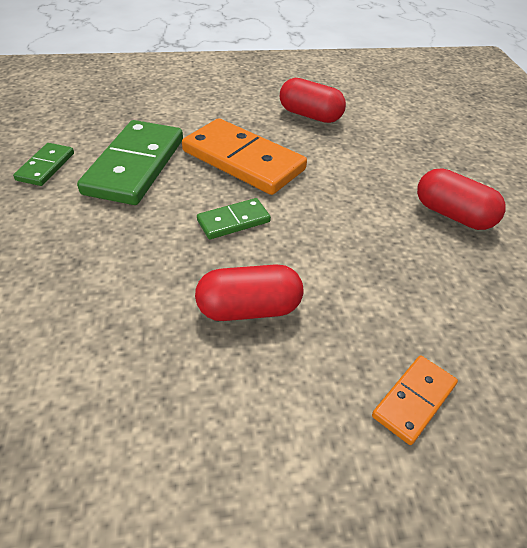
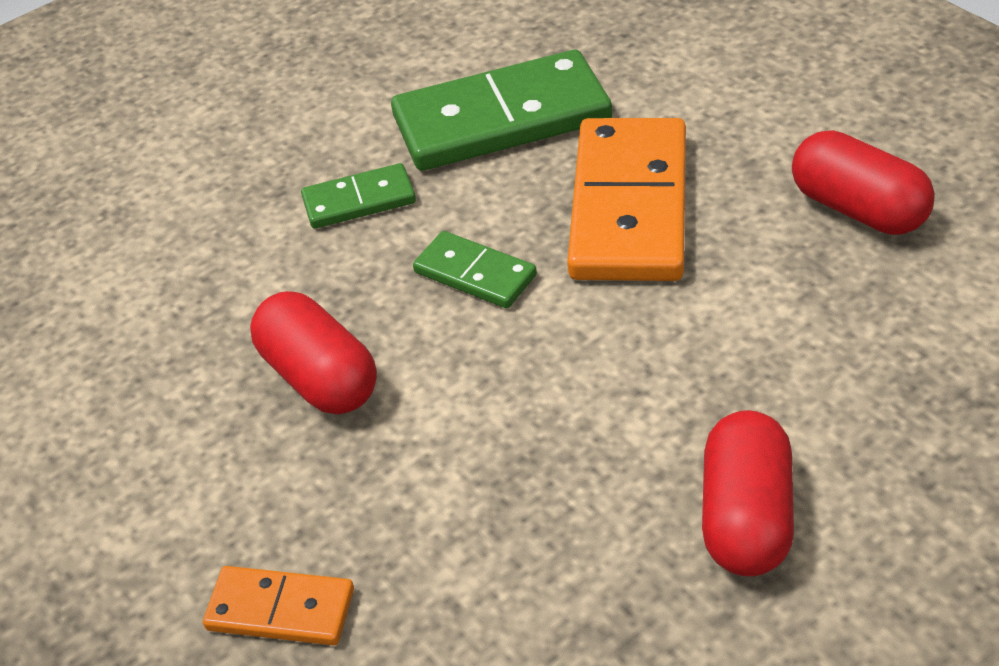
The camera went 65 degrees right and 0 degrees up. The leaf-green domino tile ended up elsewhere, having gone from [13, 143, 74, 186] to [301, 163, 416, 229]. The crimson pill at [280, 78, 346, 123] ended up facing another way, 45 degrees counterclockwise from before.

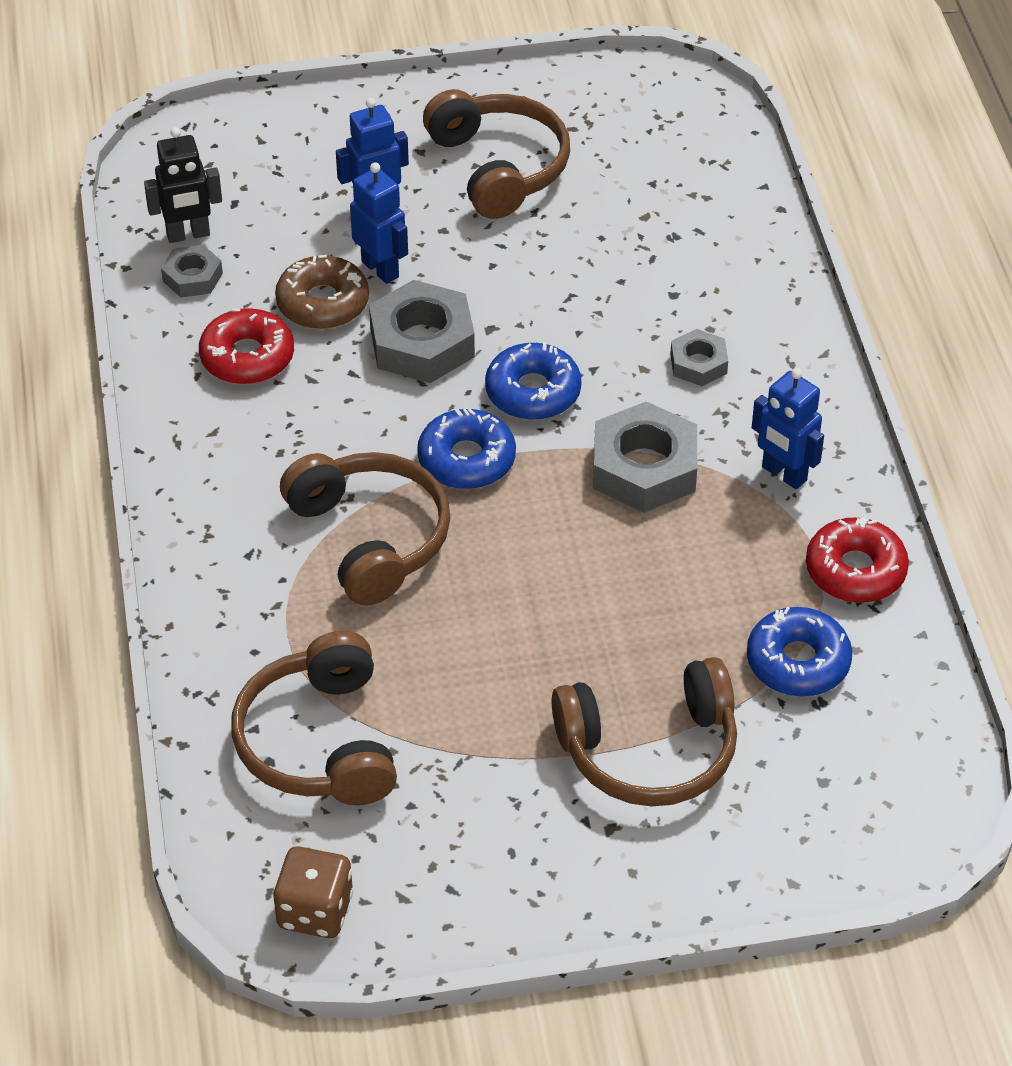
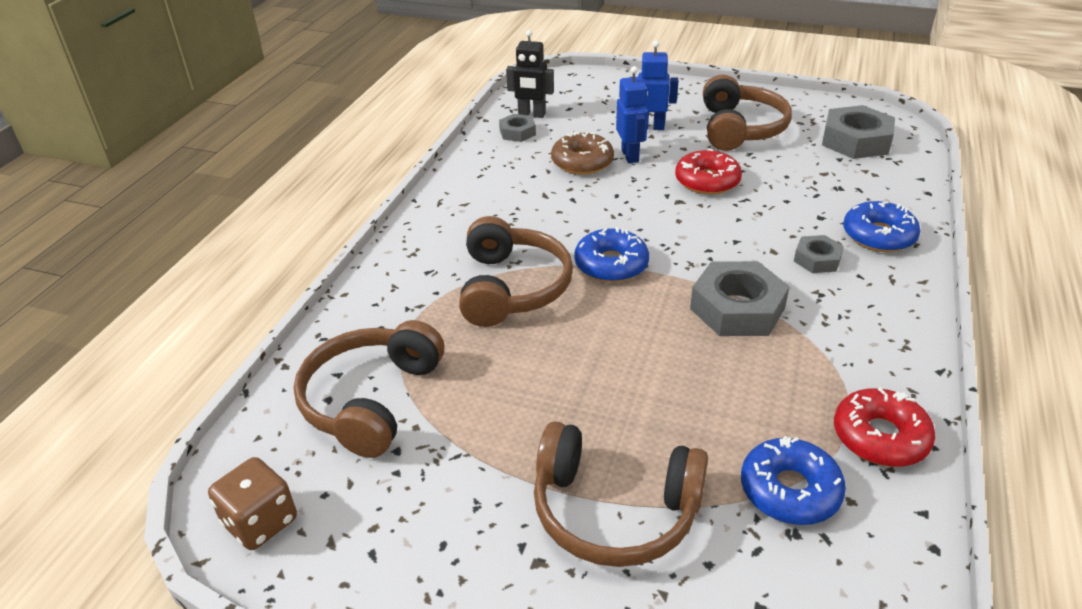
The camera went 30 degrees right and 10 degrees down. The crimson glazed donut ended up elsewhere, having gone from [199, 308, 294, 384] to [675, 148, 742, 195]. The gray hexagon nut ended up elsewhere, having gone from [369, 280, 475, 383] to [822, 105, 895, 159]. The blue glazed donut ended up elsewhere, having gone from [485, 343, 581, 420] to [843, 201, 920, 252]. The second view lost the blue robot at [752, 368, 824, 489].

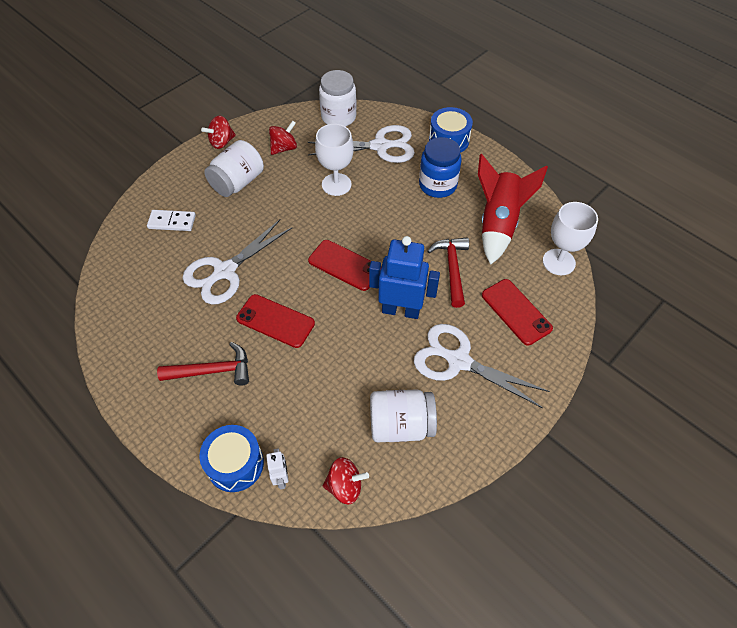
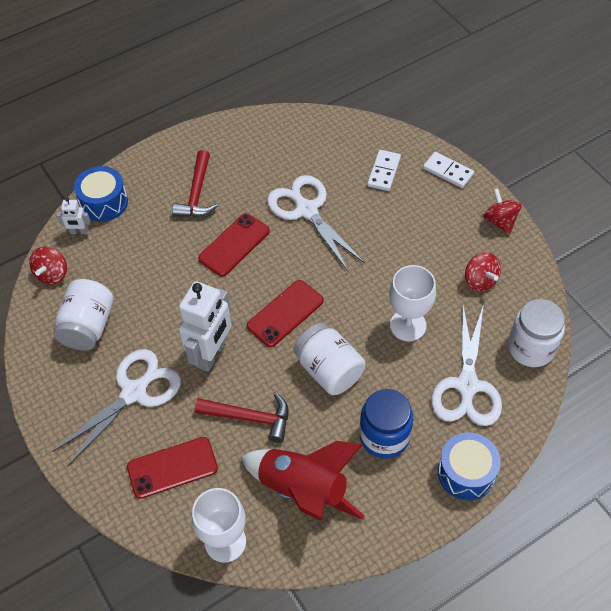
The camera went 105 degrees right and 0 degrees up. What was the blue robot at [369, 236, 440, 319] turned into the white robot at [178, 281, 231, 372]. The white jar ended up elsewhere, having gone from [204, 140, 264, 197] to [294, 323, 366, 395]. The second view gained the white domino tile at [423, 152, 474, 188].

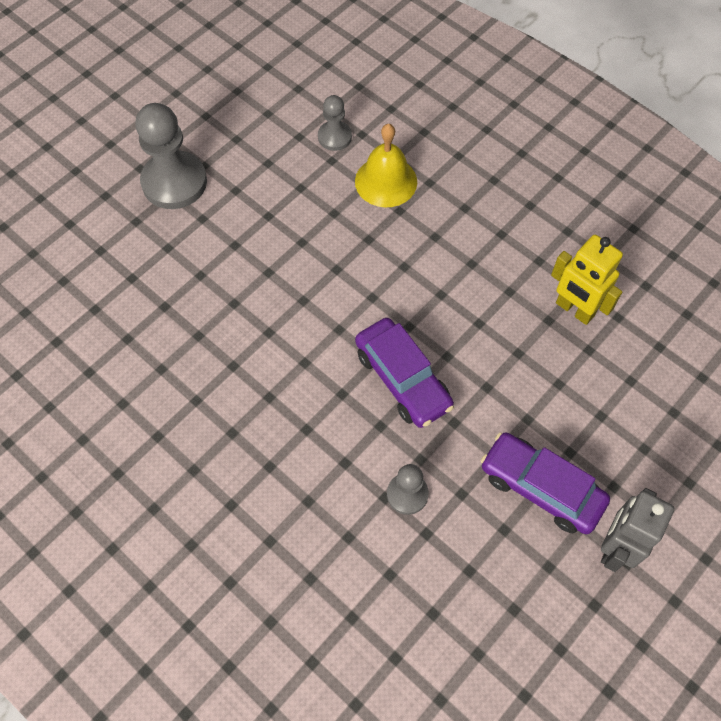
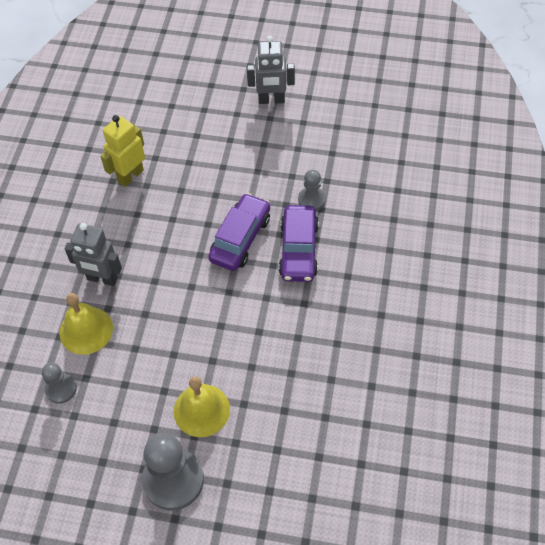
The camera went 120 degrees left and 5 degrees down. The second view gained the gray robot at [65, 223, 122, 286]. The yellow robot at [551, 235, 623, 325] ended up facing another way, 150 degrees counterclockwise from before. The second view gained the yellow school bell at [174, 377, 230, 437]. The royal purple car ended up elsewhere, having gone from [481, 432, 610, 534] to [279, 205, 319, 282].

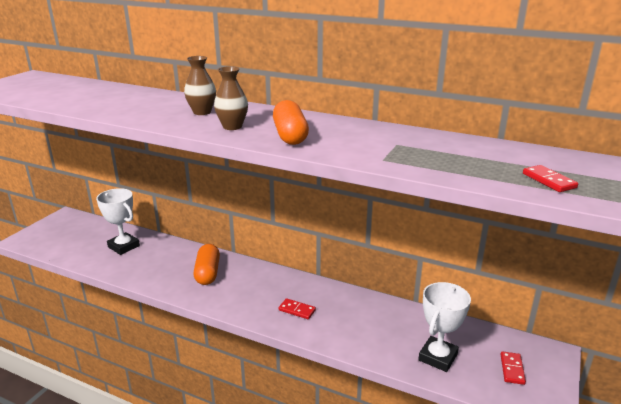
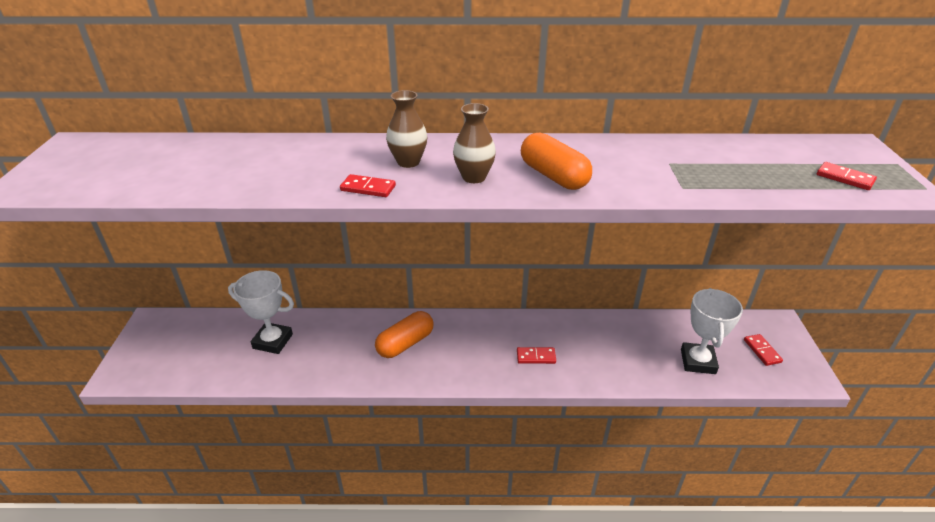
The camera went 25 degrees left and 10 degrees up. The second view gained the crimson domino tile at [340, 174, 396, 197]. The orange pill at [194, 244, 220, 285] ended up facing another way, 75 degrees clockwise from before.

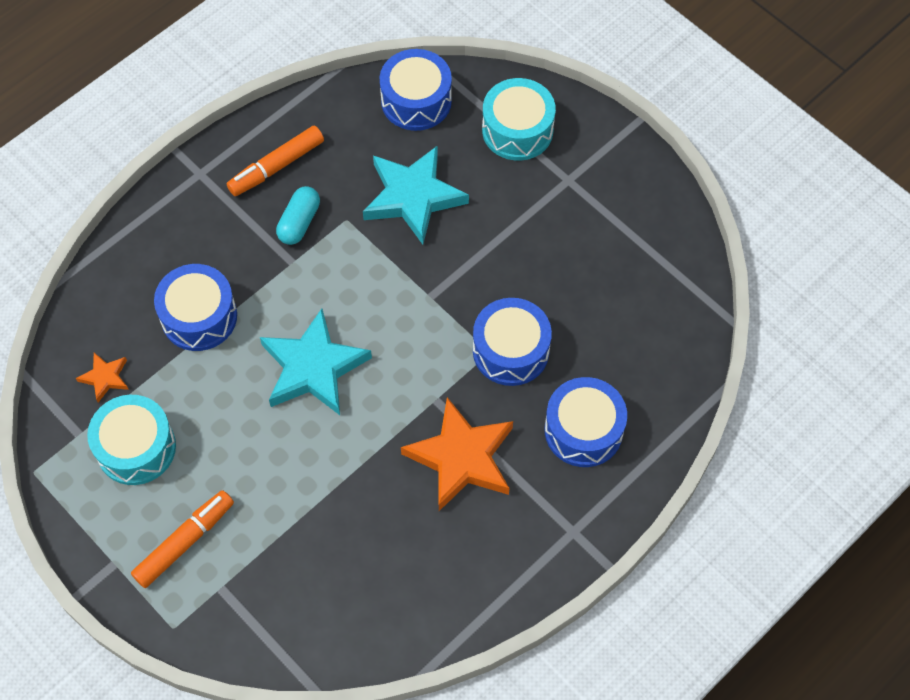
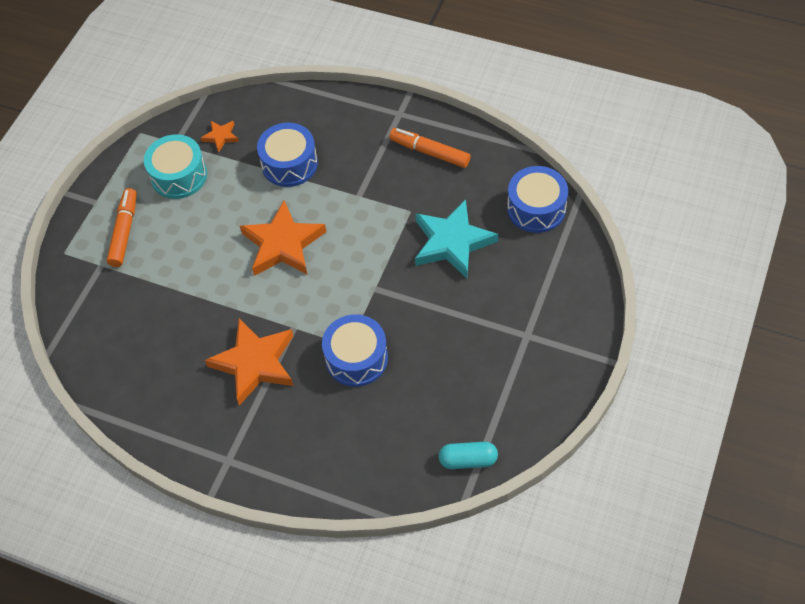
The camera went 70 degrees right and 5 degrees down. The orange marker at [131, 490, 234, 588] ended up facing another way, 105 degrees counterclockwise from before. What was the turquoise star shape at [260, 308, 372, 415] turned into the orange star shape at [240, 200, 326, 276]. The turquoise pill ended up elsewhere, having gone from [276, 186, 320, 245] to [439, 442, 498, 469]. The second view lost the turquoise toy drum at [482, 78, 556, 161]. The second view lost the blue toy drum at [545, 377, 627, 467].

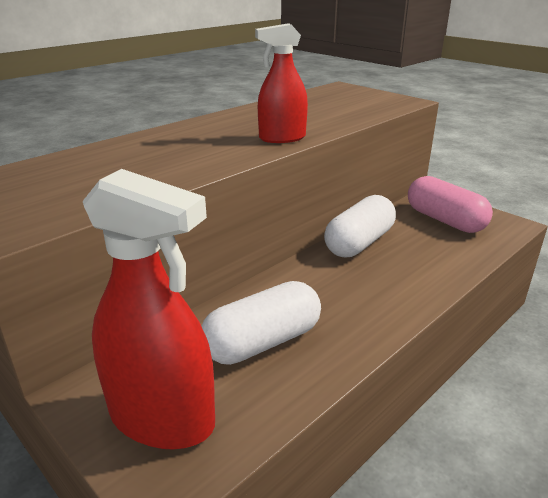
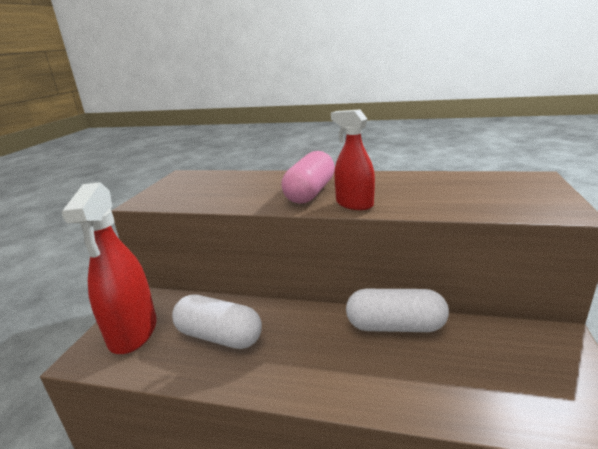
The camera went 60 degrees right and 5 degrees down. The pink pill ended up elsewhere, having gone from [408, 176, 493, 233] to [281, 151, 335, 204].

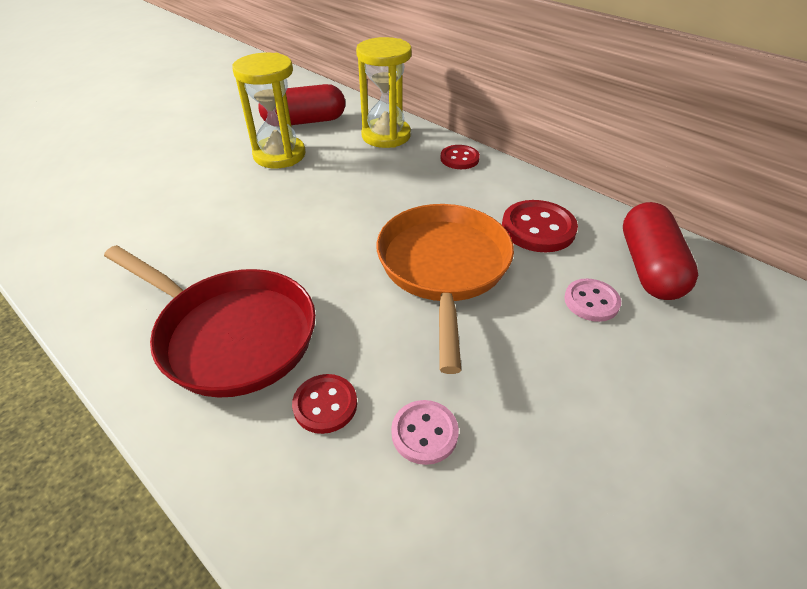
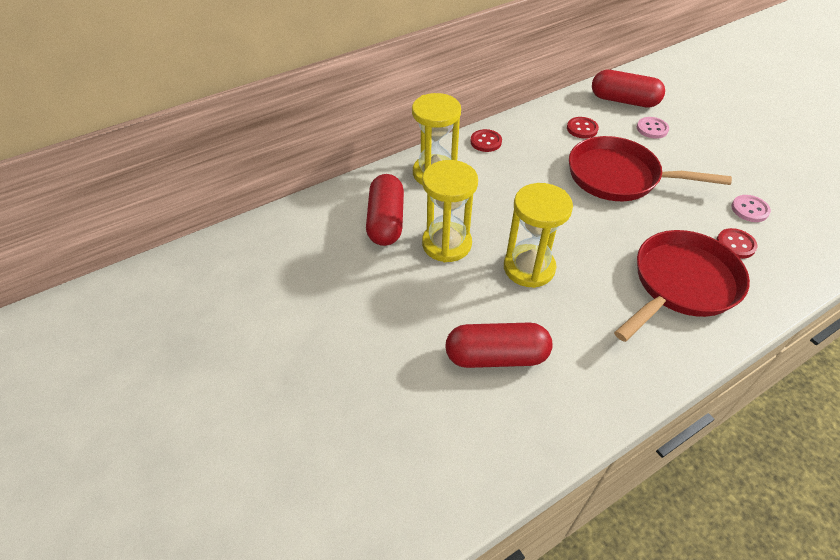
The camera went 75 degrees left and 5 degrees up. The second view gained the crimson pill at [445, 322, 553, 368]. The second view gained the yellow hourglass at [504, 183, 573, 288]. The size of the crimson sewing button at [502, 200, 578, 252] changed by a factor of 0.63. What was the orange skillet at [376, 204, 514, 374] turned into the crimson skillet at [569, 136, 732, 201].

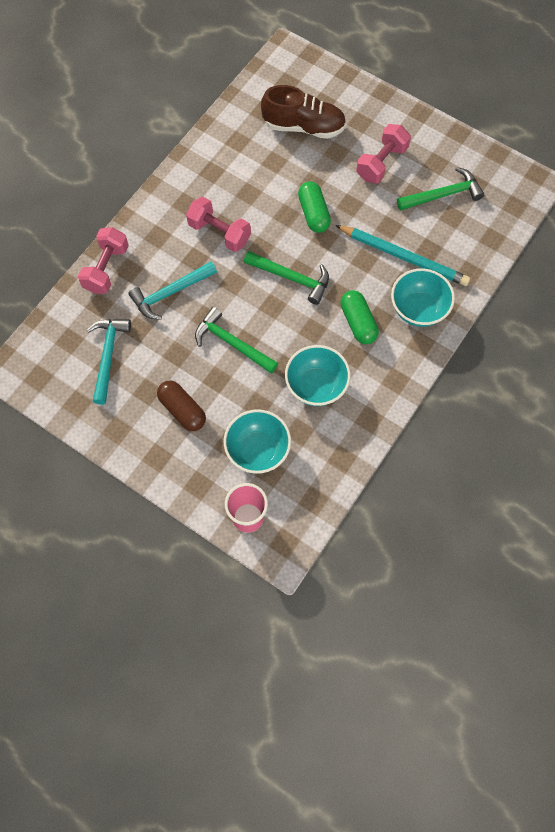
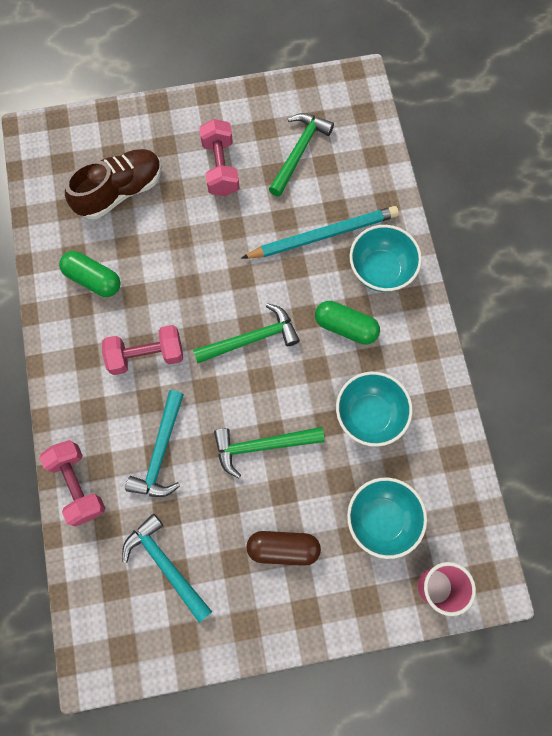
The camera went 45 degrees left and 5 degrees up. The leaf-green pill ended up elsewhere, having gone from [298, 181, 331, 233] to [59, 251, 121, 297].

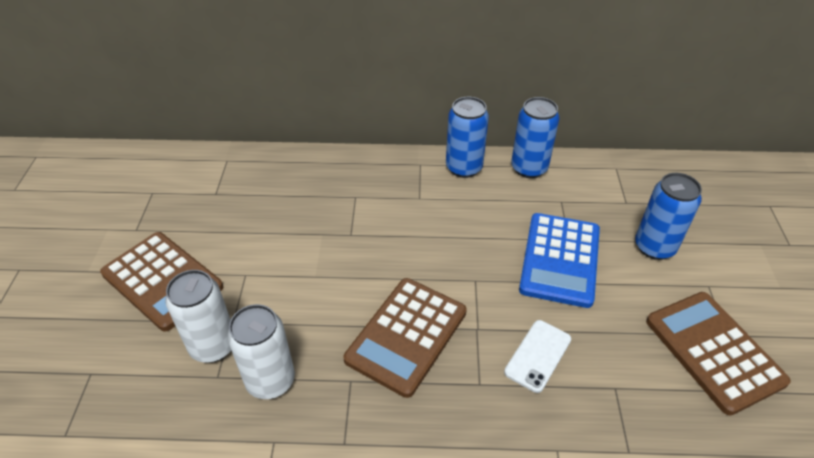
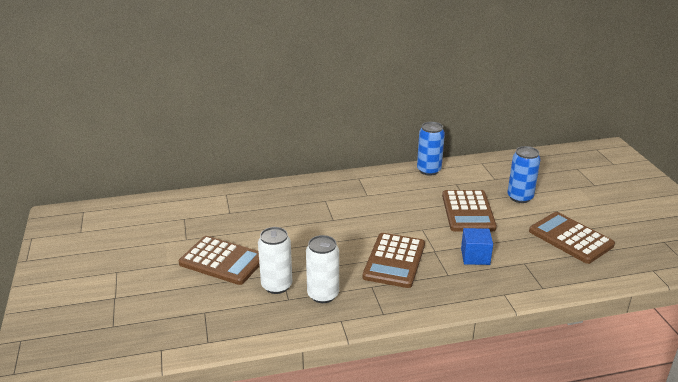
The camera went 15 degrees left and 15 degrees down. What was the blue pocket calculator at [519, 213, 600, 308] turned into the dark brown pocket calculator at [442, 190, 497, 232]. Where the white smartphone stood at [504, 320, 571, 393], the blue block came to stand at [461, 228, 493, 265]. The second view lost the blue can at [446, 97, 489, 178].

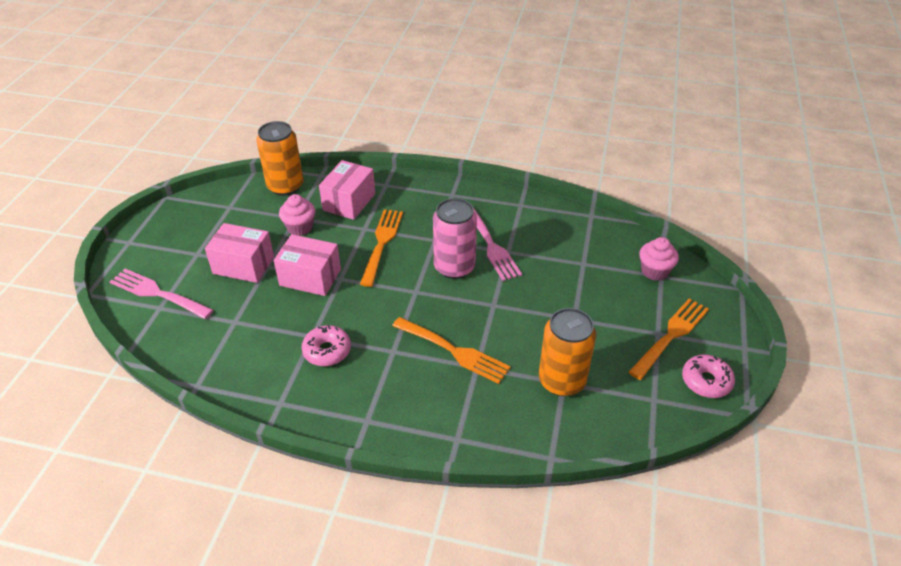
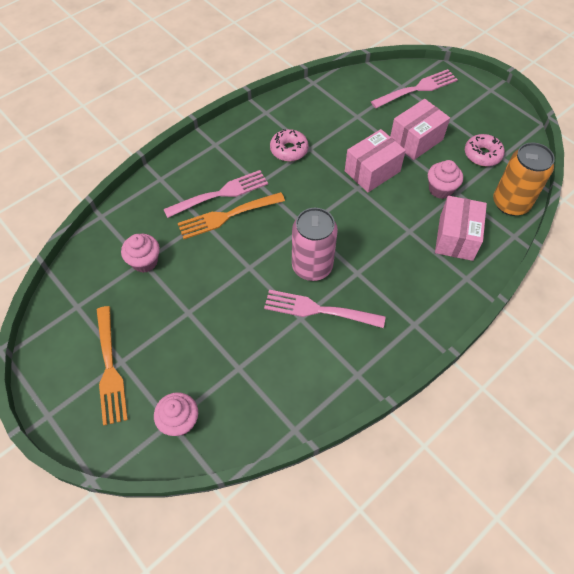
The camera went 125 degrees right and 15 degrees up. Where the orange can stood at [539, 308, 596, 396], the pink cupcake came to stand at [121, 234, 160, 273]. The second view gained the pink dinner fork at [163, 170, 268, 218]. The pink box at [319, 160, 375, 220] ended up facing another way, 45 degrees clockwise from before. The pink glazed donut ended up elsewhere, having gone from [682, 354, 735, 398] to [465, 134, 505, 166]. The second view lost the orange dinner fork at [360, 209, 403, 287].

